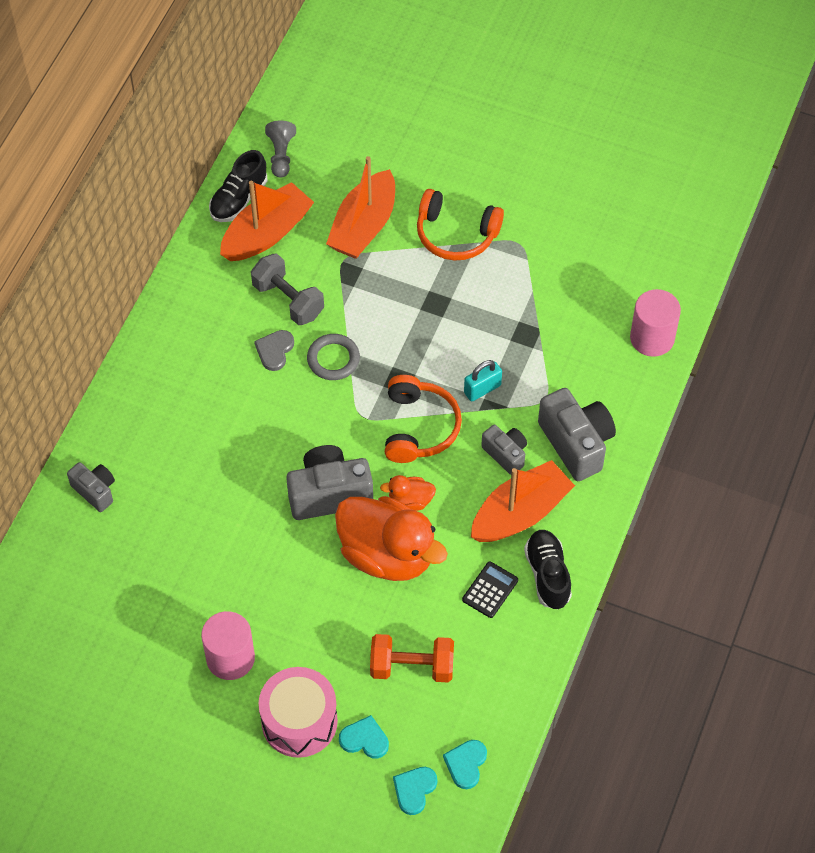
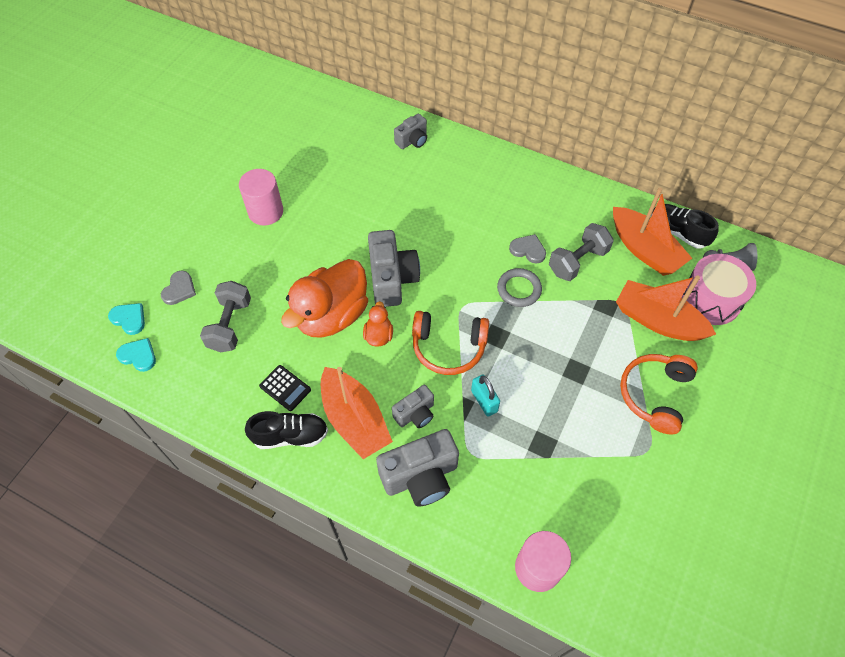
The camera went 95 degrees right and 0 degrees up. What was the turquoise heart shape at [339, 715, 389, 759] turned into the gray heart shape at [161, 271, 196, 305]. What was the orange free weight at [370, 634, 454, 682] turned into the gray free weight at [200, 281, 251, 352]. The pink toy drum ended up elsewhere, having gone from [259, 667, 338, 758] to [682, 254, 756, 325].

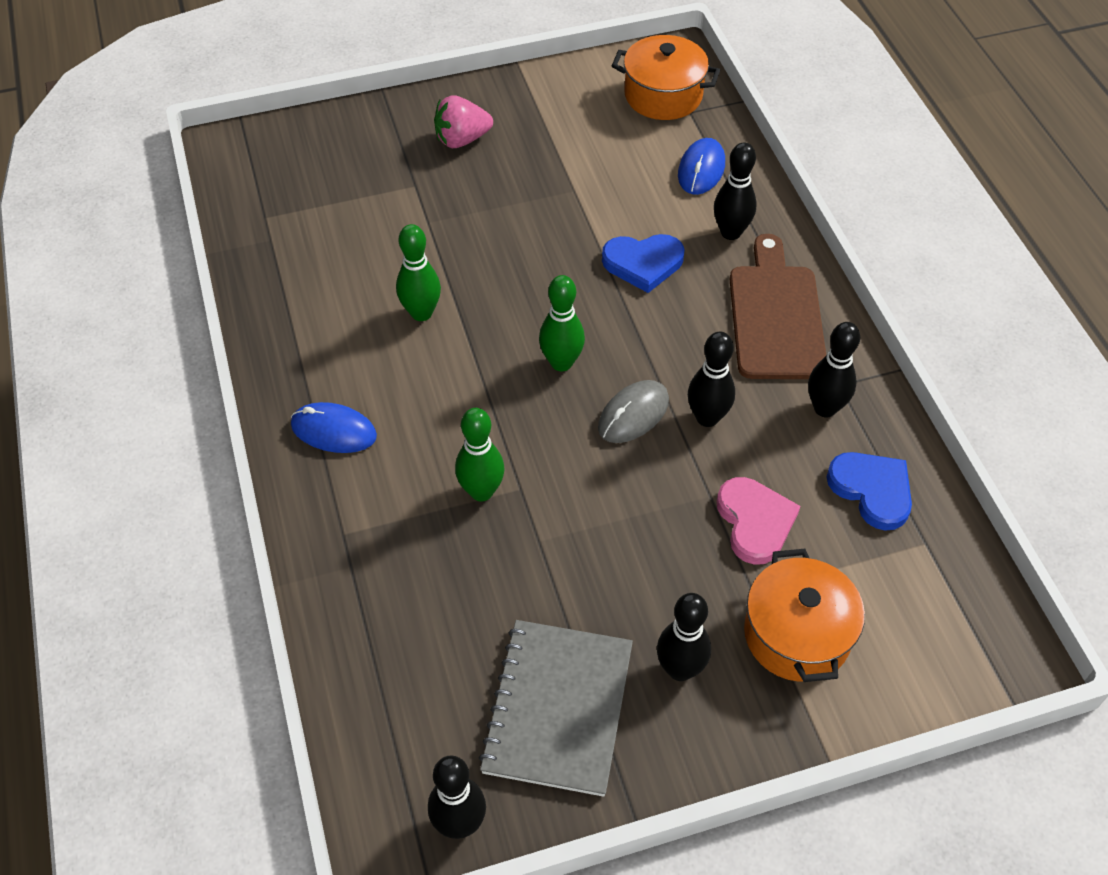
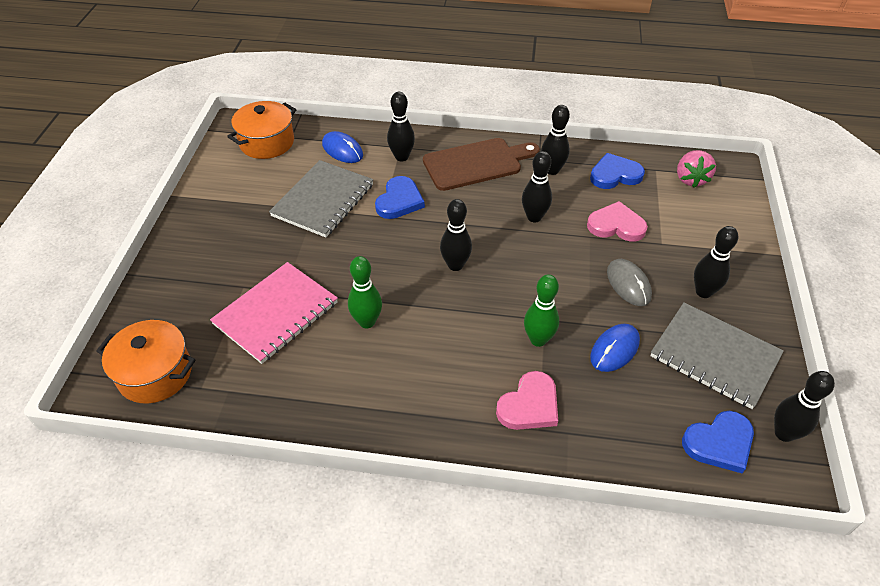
The camera went 65 degrees left and 5 degrees down. The orange stockpot ended up elsewhere, having gone from [744, 549, 865, 682] to [96, 320, 196, 404]. The second view gained the pink notepad at [210, 262, 338, 364]. The second view gained the gray notepad at [269, 160, 373, 238]. The dark brown cutting board at [730, 234, 826, 379] ended up facing another way, 135 degrees clockwise from before. What was the leaf-green bowling pin at [539, 275, 585, 372] turned into the black bowling pin at [440, 199, 472, 271]. The second view gained the pink heart shape at [496, 371, 558, 430]. The blue mouse ended up elsewhere, having gone from [291, 402, 377, 453] to [590, 324, 640, 372]. The gray mouse ended up elsewhere, having gone from [598, 380, 669, 443] to [607, 259, 652, 306]. The pink toy strawberry ended up elsewhere, having gone from [434, 95, 493, 148] to [677, 150, 716, 188]. The second view gained the blue heart shape at [682, 411, 754, 473].

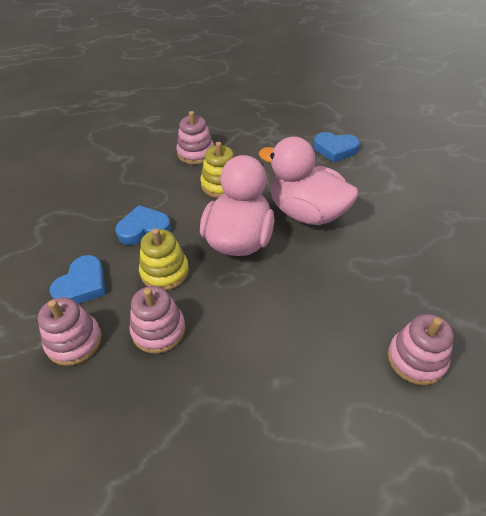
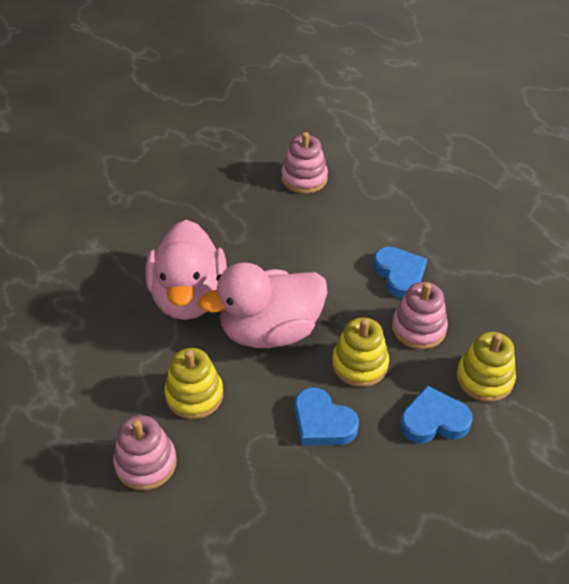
The camera went 125 degrees left and 0 degrees up. The blue heart shape ended up elsewhere, having gone from [313, 132, 360, 162] to [373, 247, 427, 299]. What was the pink stacking toy at [38, 297, 102, 366] turned into the yellow stacking toy at [456, 331, 516, 402].

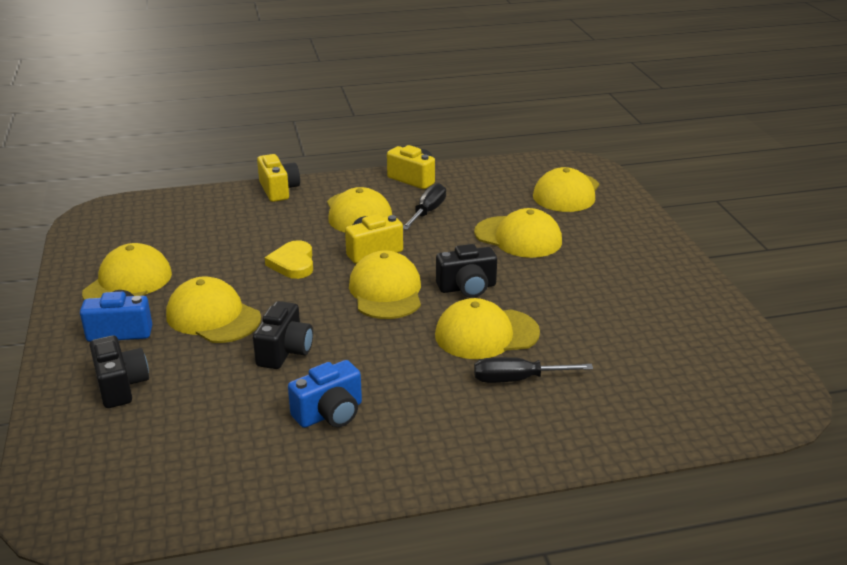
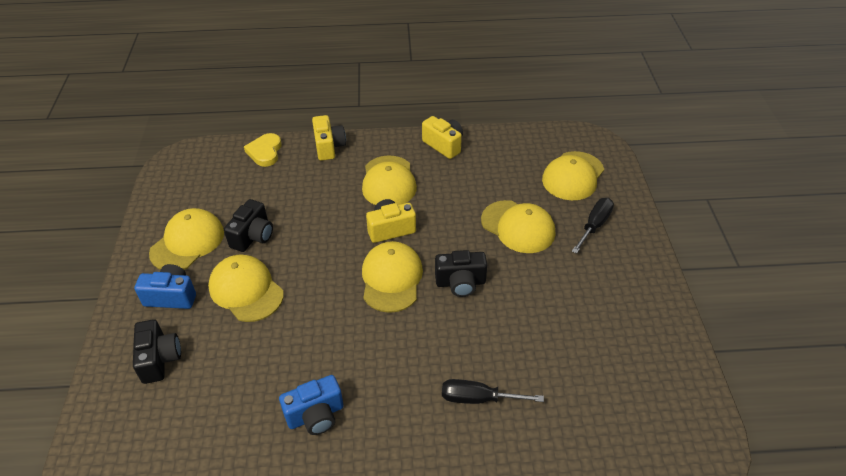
The camera went 10 degrees right and 15 degrees up. The black compact camera ended up elsewhere, having gone from [253, 301, 313, 369] to [224, 199, 273, 252]. The yellow heart shape ended up elsewhere, having gone from [265, 240, 313, 279] to [244, 133, 282, 167]. The black screwdriver ended up elsewhere, having gone from [403, 183, 446, 230] to [572, 198, 614, 254]. The second view lost the yellow baseball cap at [435, 298, 540, 359].

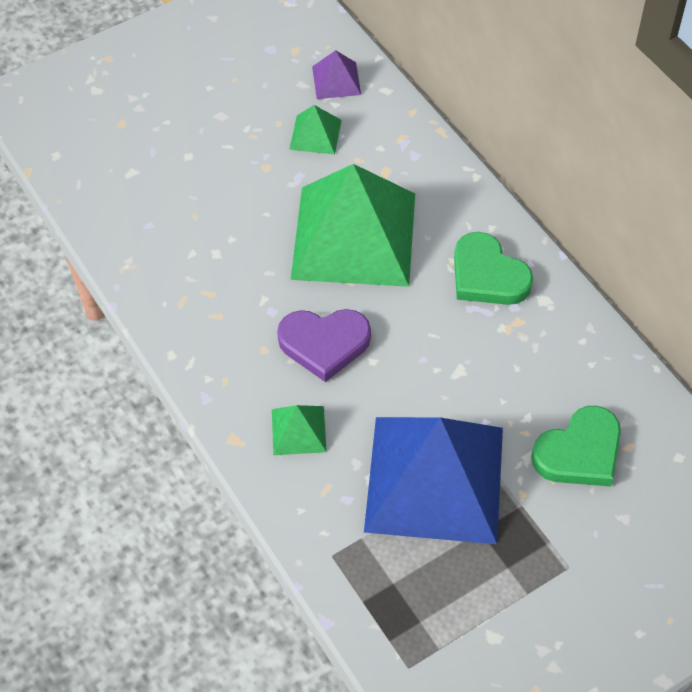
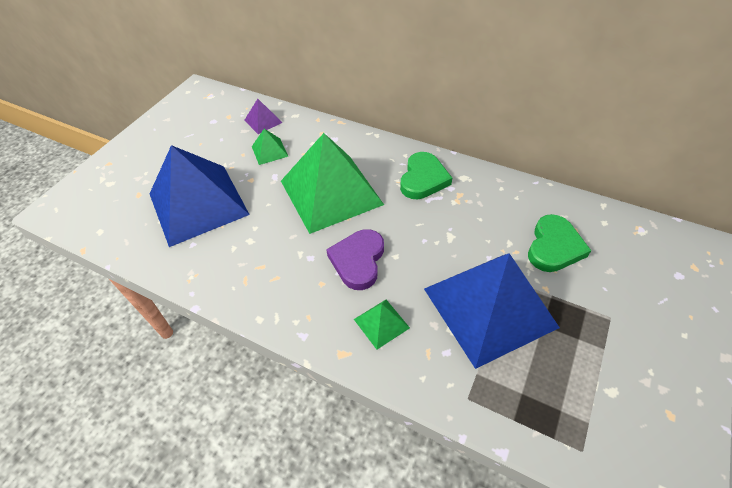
The camera went 30 degrees left and 5 degrees down. The second view gained the blue pyramid at [150, 145, 250, 247]. The royal purple heart shape at [277, 309, 371, 382] ended up facing another way, 135 degrees clockwise from before. The leaf-green heart shape at [454, 232, 533, 305] ended up facing another way, 90 degrees counterclockwise from before.

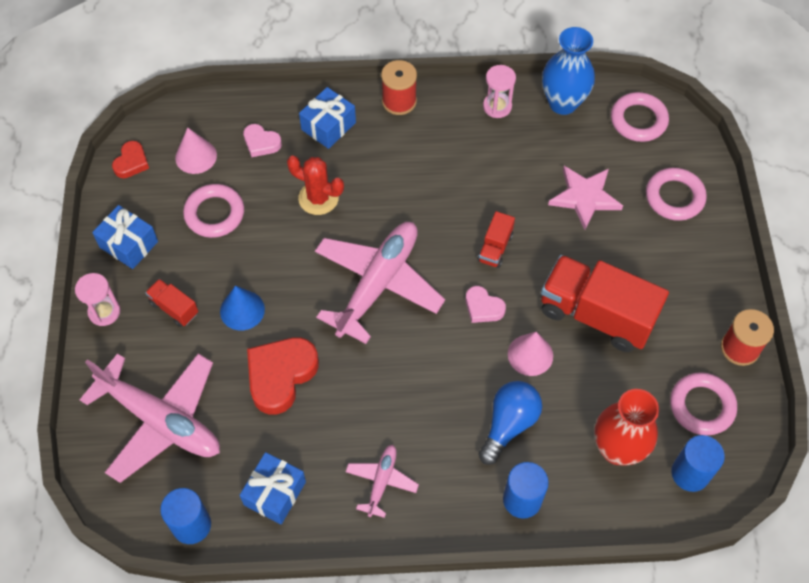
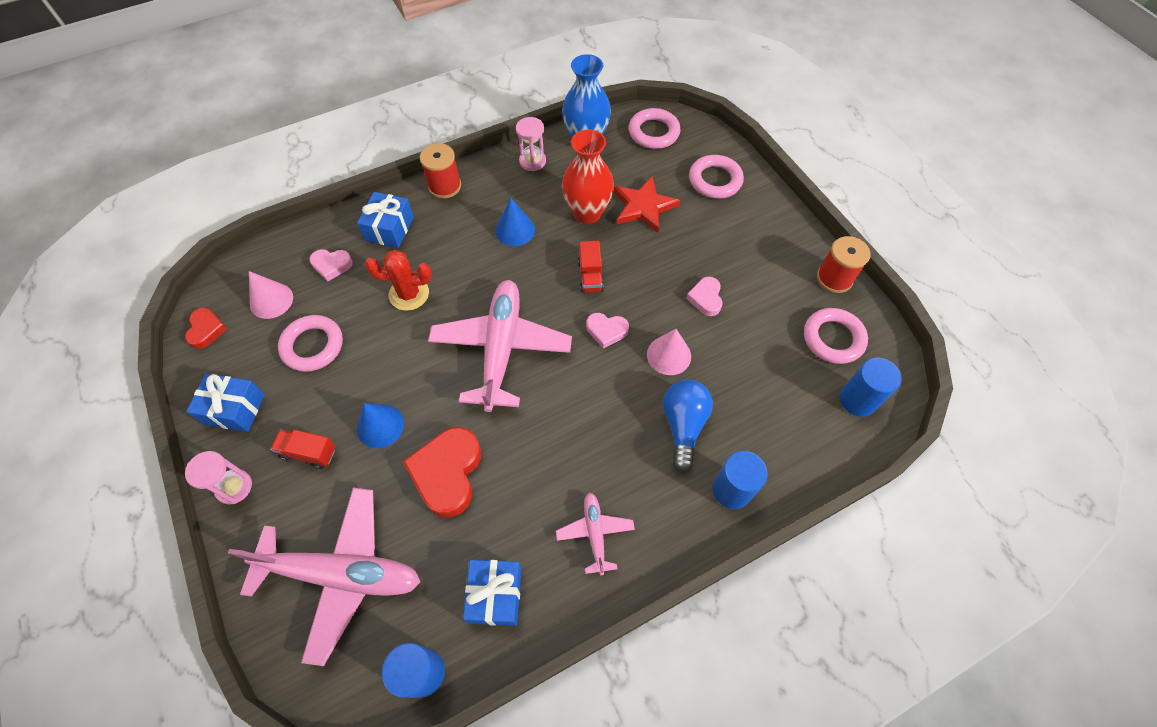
The camera went 25 degrees left and 0 degrees up. The second view gained the blue solid cone at [495, 198, 535, 246]. The crimson flower vase ended up elsewhere, having gone from [594, 389, 659, 466] to [562, 129, 614, 224]. What was the pink star shape at [548, 166, 623, 230] turned into the crimson star shape at [614, 176, 680, 233]. Where the crimson toy truck stood at [541, 255, 669, 352], the pink heart shape came to stand at [686, 277, 723, 316].

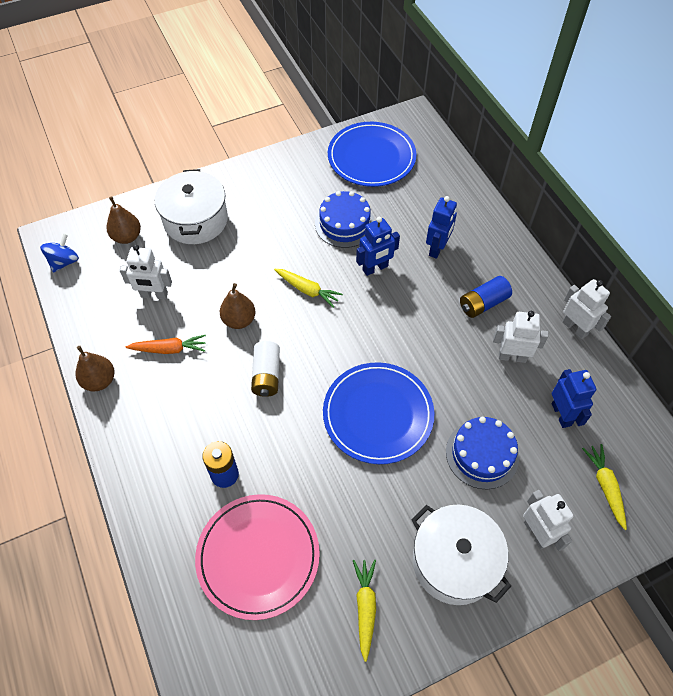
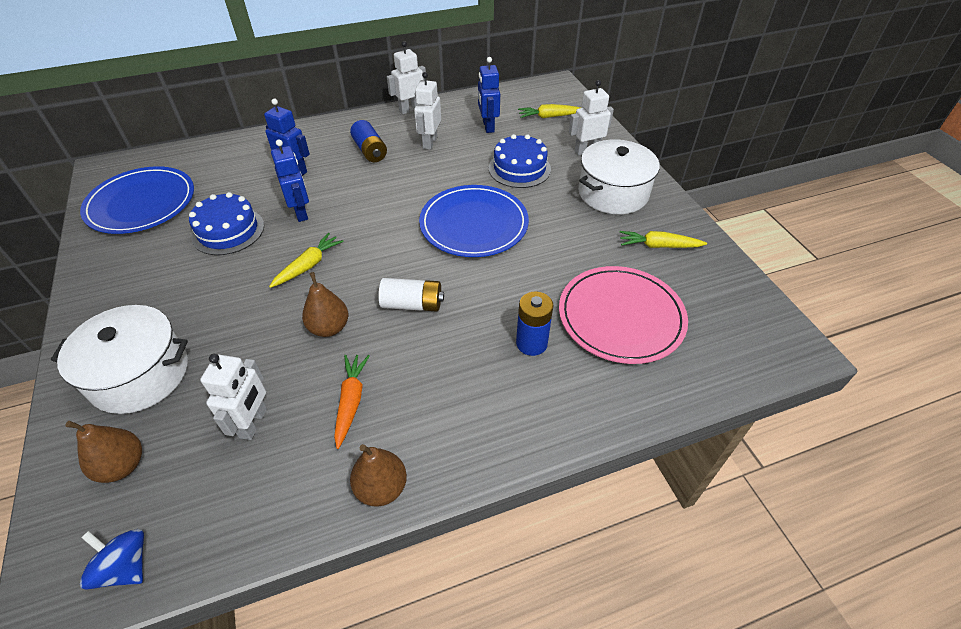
The camera went 85 degrees left and 10 degrees down. The blue robot at [552, 369, 596, 428] ended up facing another way, 90 degrees counterclockwise from before.

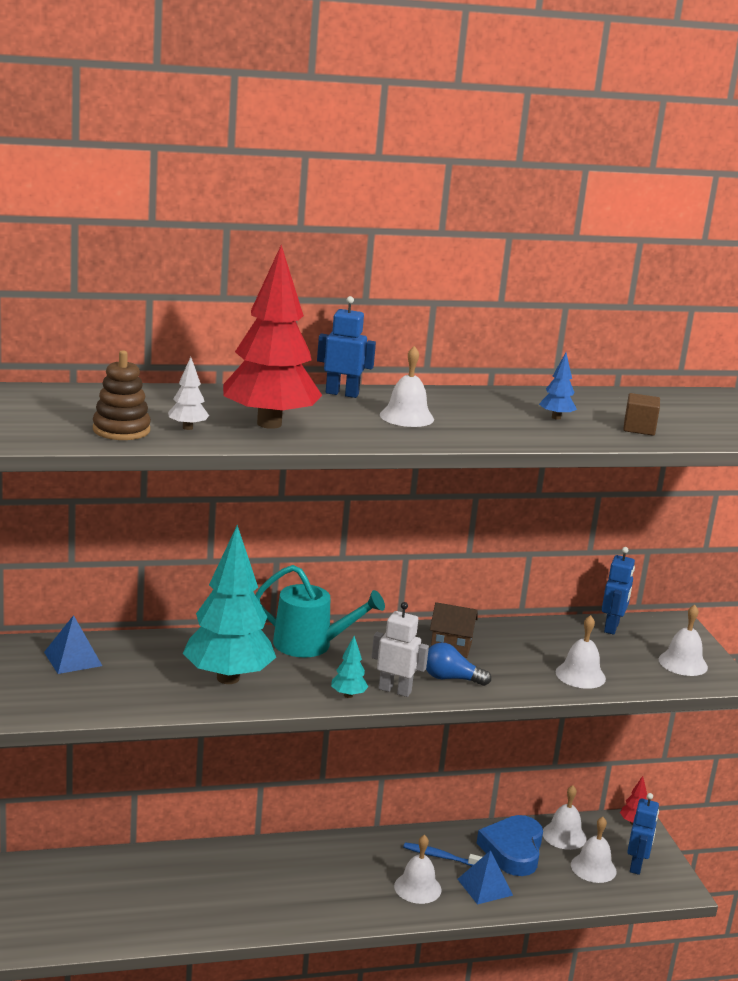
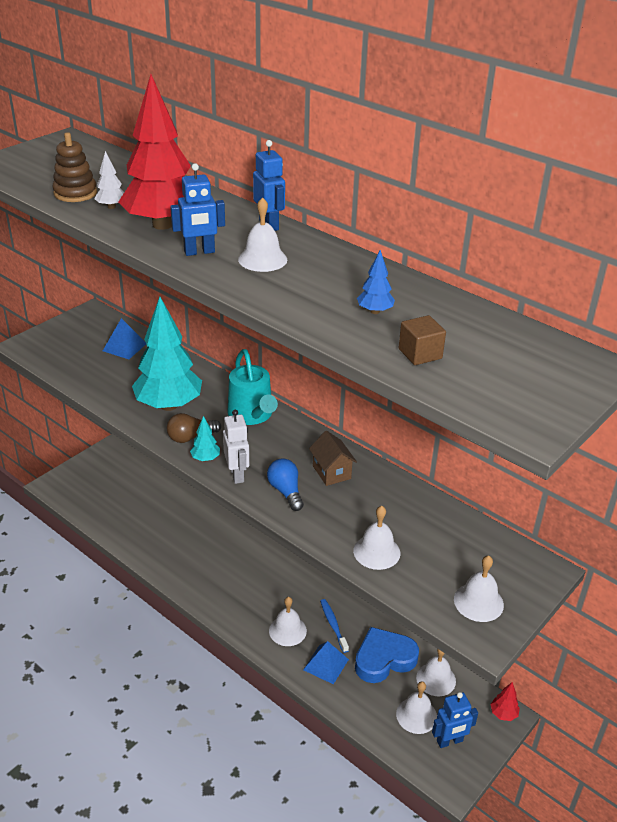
The camera went 55 degrees right and 15 degrees up. The second view gained the dark brown light bulb at [167, 413, 221, 443]. The blue robot ended up elsewhere, having gone from [602, 547, 635, 635] to [170, 163, 225, 256].

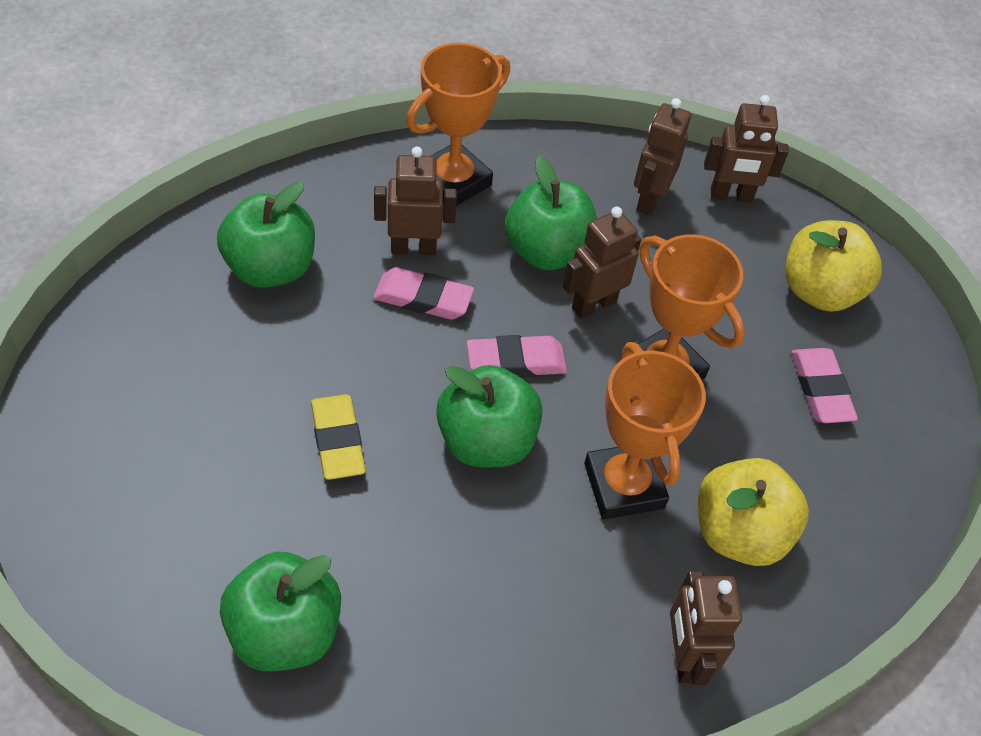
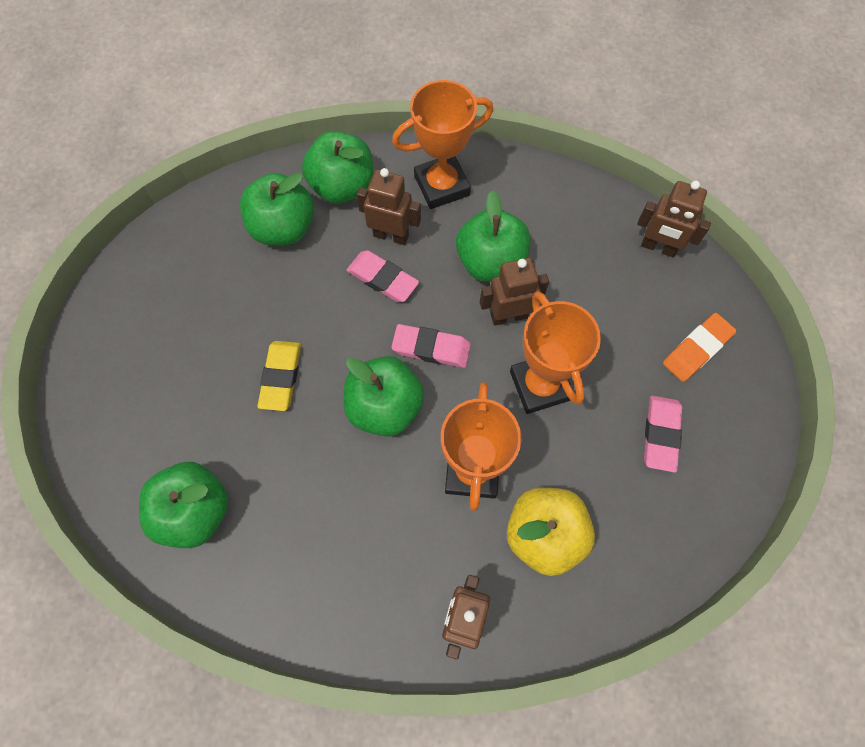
The camera went 25 degrees right and 15 degrees up. The second view gained the leaf-green apple at [302, 131, 373, 204]. Where the yellow apple stood at [785, 220, 882, 312], the orange pencil eraser came to stand at [663, 313, 737, 382]. The second view lost the dark brown robot at [634, 98, 691, 215].

